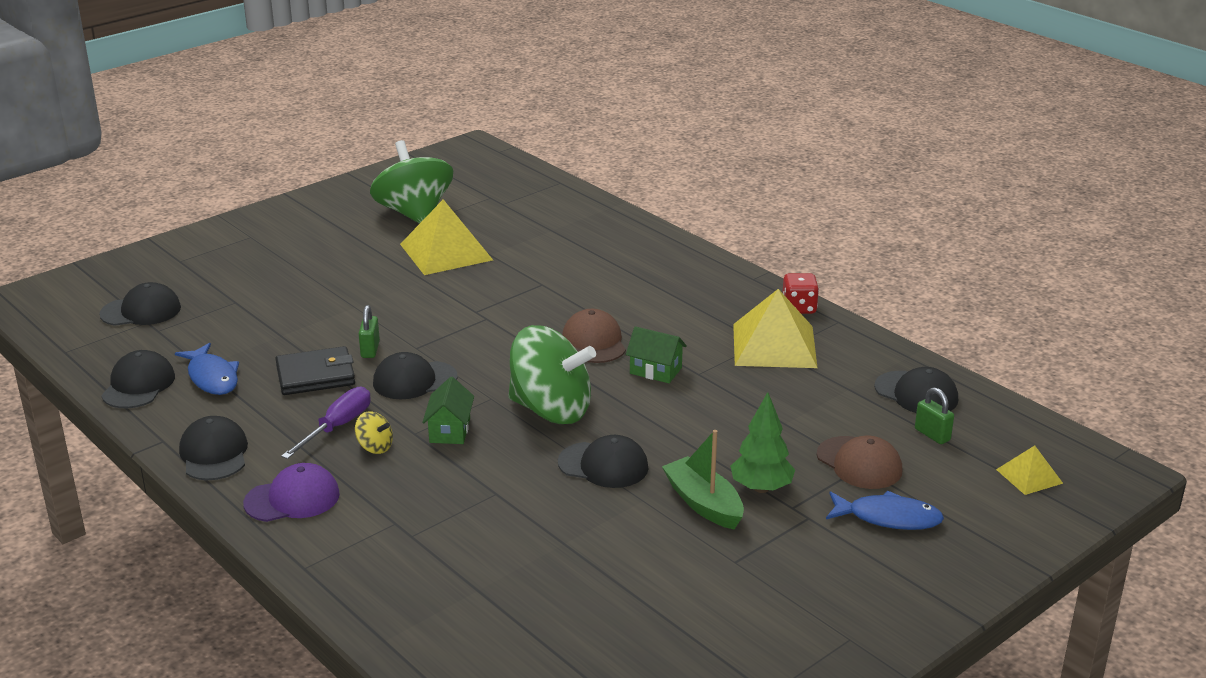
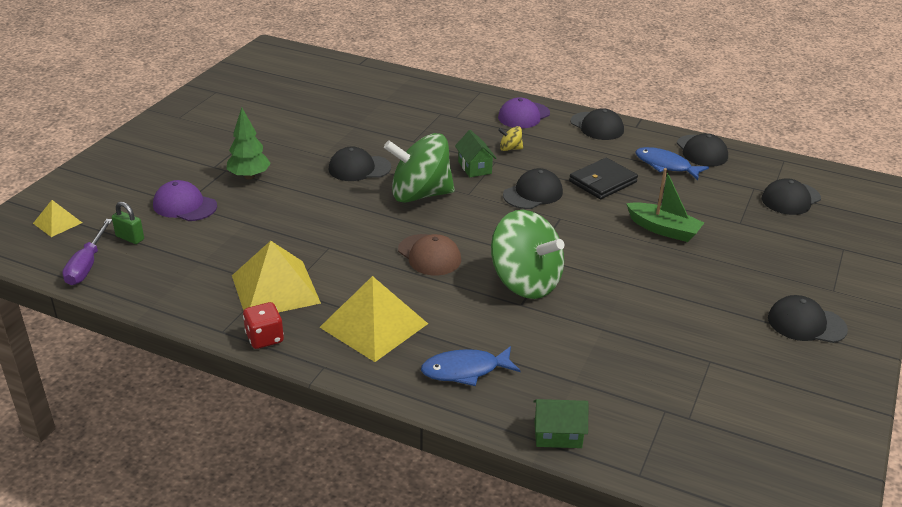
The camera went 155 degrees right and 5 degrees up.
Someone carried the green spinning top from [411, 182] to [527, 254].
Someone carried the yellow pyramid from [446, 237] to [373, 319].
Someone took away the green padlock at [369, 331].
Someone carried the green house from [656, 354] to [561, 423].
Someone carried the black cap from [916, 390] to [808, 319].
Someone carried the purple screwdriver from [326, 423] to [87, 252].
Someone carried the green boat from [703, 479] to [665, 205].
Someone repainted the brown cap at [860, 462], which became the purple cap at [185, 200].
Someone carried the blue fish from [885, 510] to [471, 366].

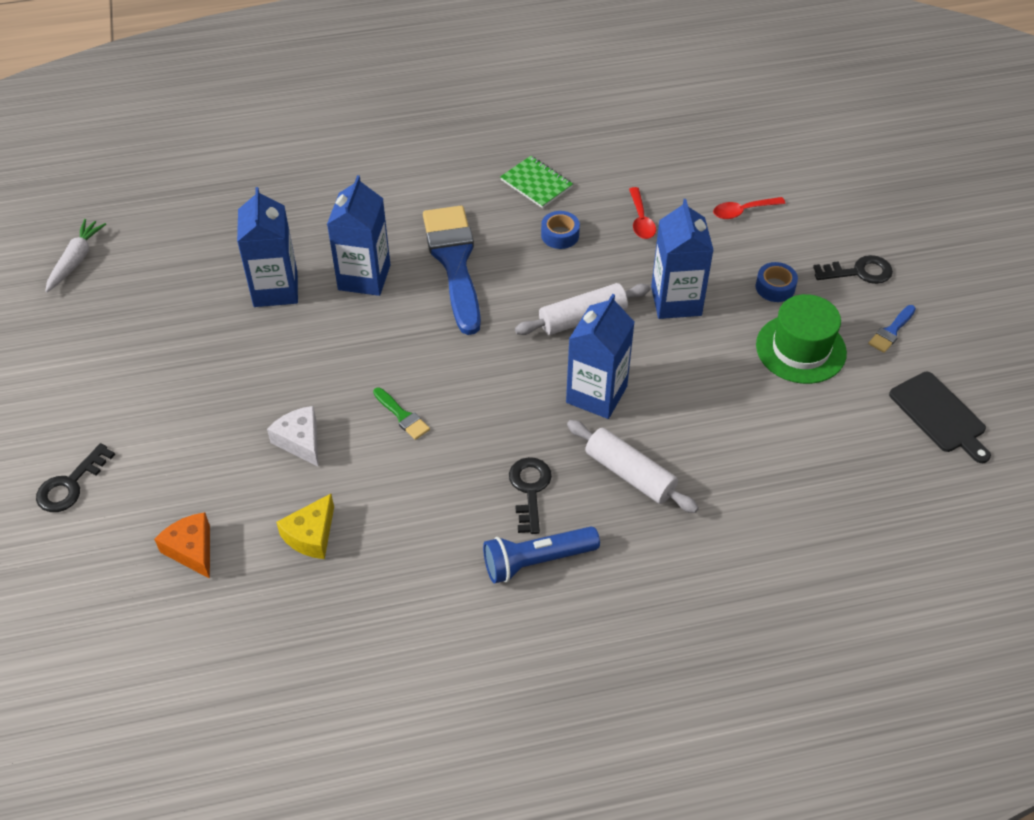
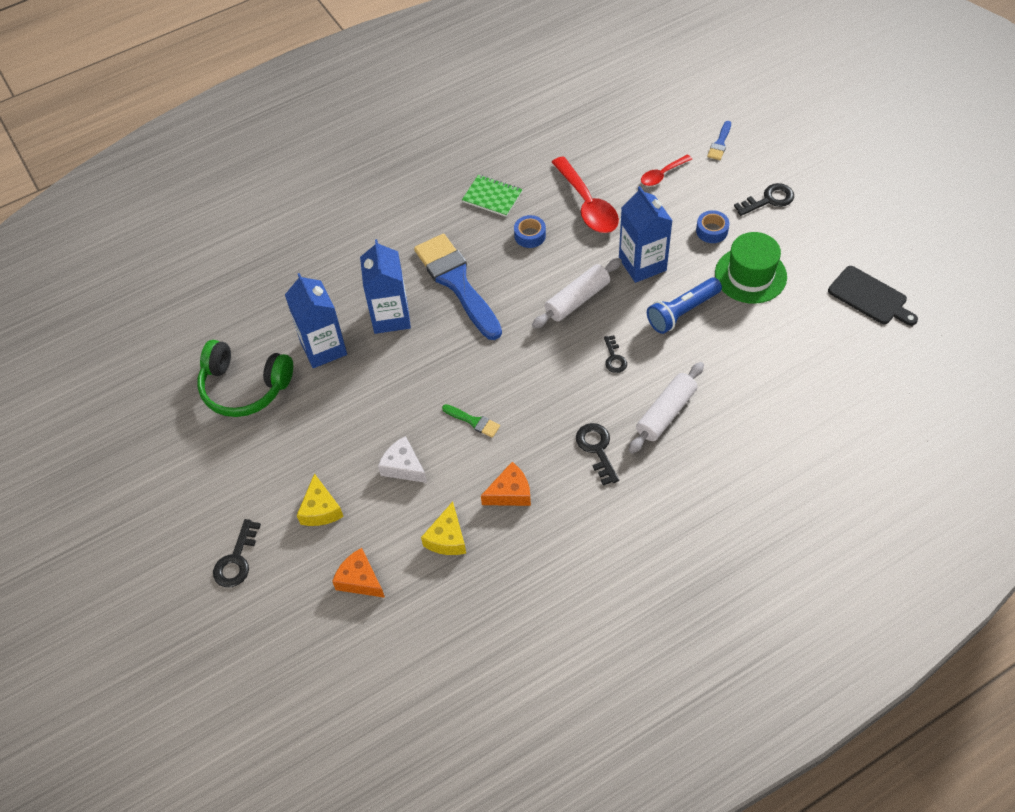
The camera went 15 degrees left and 5 degrees up.
Someone scaled the red spoon at [642, 213] by 1.82.
Someone took away the white carrot at [75, 255].
Someone swapped the blue carton at [600, 356] for the black key at [615, 354].
Someone carried the blue brush from [892, 329] to [719, 140].
Someone rotated the white rolling pin at [633, 466] by 75 degrees counterclockwise.
Someone carried the blue flashlight from [541, 554] to [684, 305].
Someone put down the green headphones at [245, 378].
Someone put down the orange cheese at [506, 484].
Someone put down the yellow cheese at [320, 499].

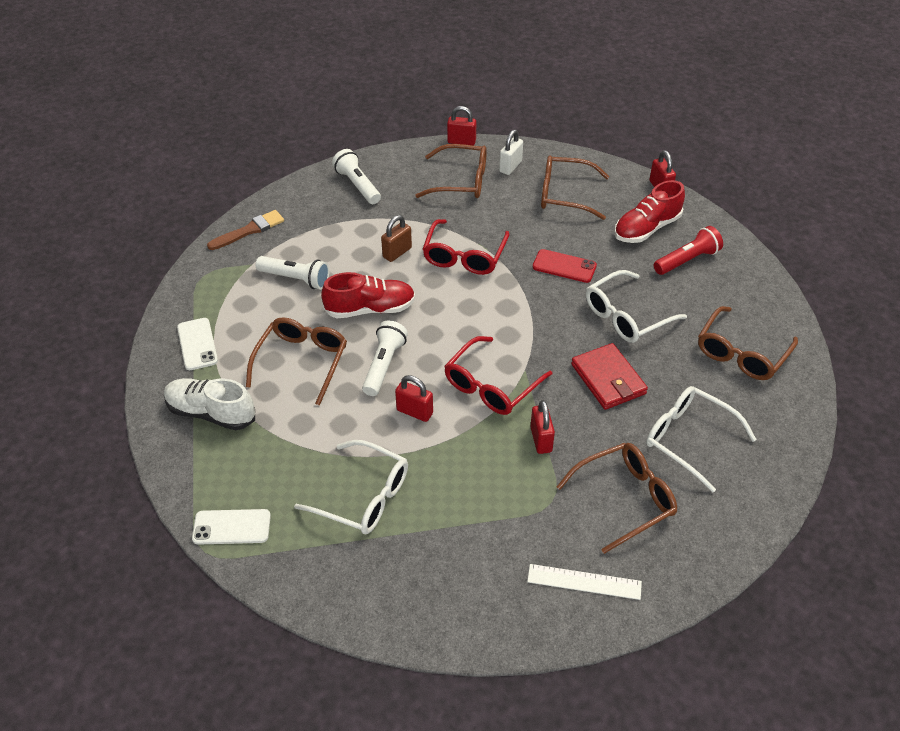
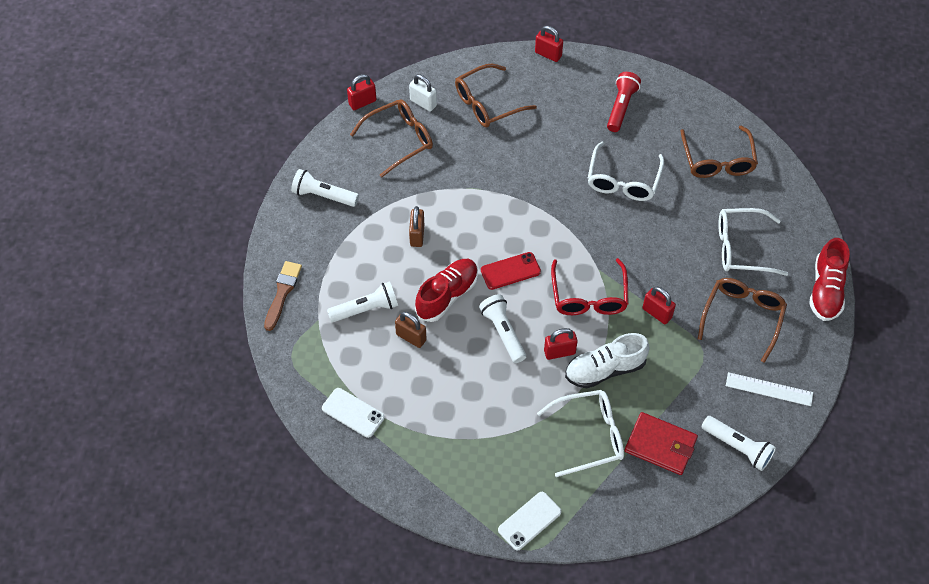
The camera went 40 degrees left and 10 degrees up.
Someone rotated the white padlock at [511, 152] by 45 degrees counterclockwise.
Someone carried the red shoe from [649, 211] to [829, 279].
Someone took away the red glasses at [466, 247].
Someone carried the red phone from [565, 266] to [511, 271].
Someone took away the brown glasses at [296, 361].
Someone carried the red wallet from [609, 376] to [661, 443].
Someone carried the white shoe from [209, 404] to [607, 360].
Someone rotated the white ruler at [584, 582] by 45 degrees clockwise.
Someone put down the brown padlock at [411, 330].
Someone put down the white flashlight at [739, 443].

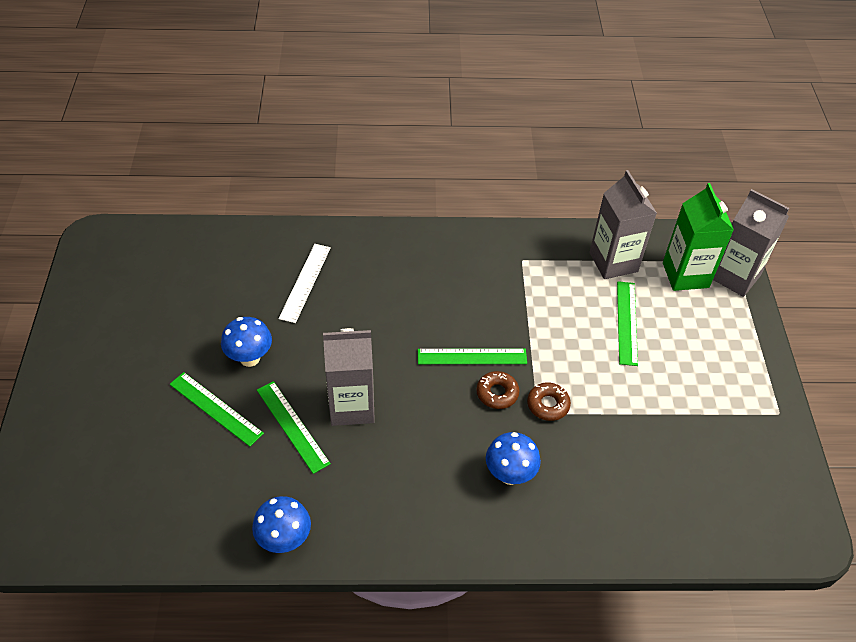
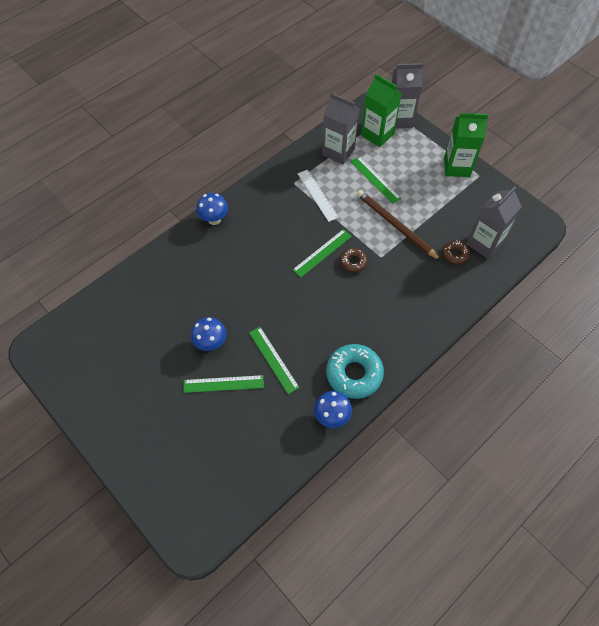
The camera went 40 degrees left and 10 degrees up.
Someone carried the white ruler from [305, 283] to [318, 196].
Someone carried the grey carton from [349, 377] to [494, 222].
Someone rotated the green ruler at [294, 427] by 45 degrees clockwise.
Someone carried the brown donut from [549, 402] to [456, 252].
Someone carried the blue mushroom from [513, 458] to [212, 209].
Someone put down the green carton at [466, 145].
Someone put down the brown pencil at [399, 225].
Someone put down the turquoise donut at [355, 371].

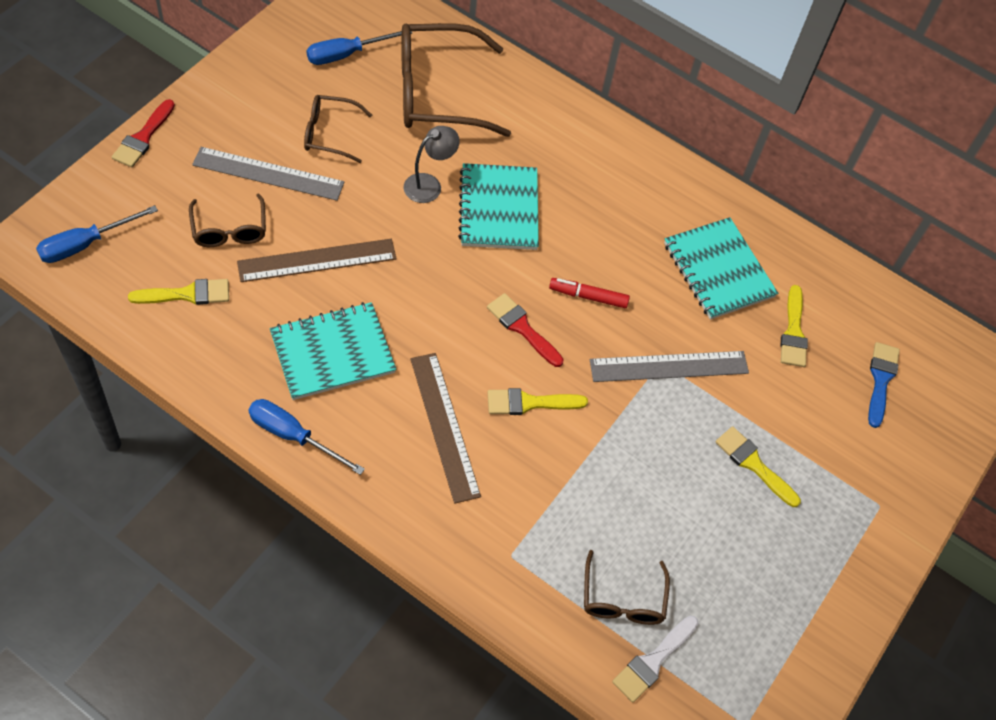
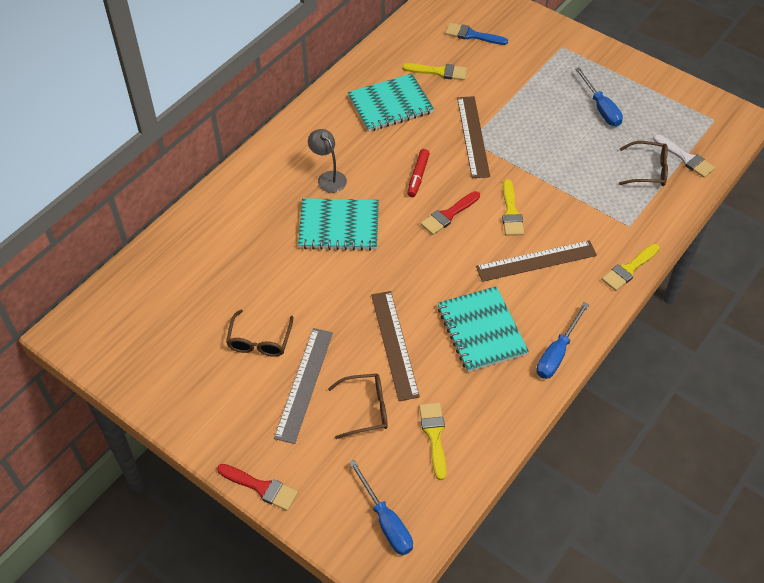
The camera went 80 degrees left and 5 degrees down.
Someone took away the brown glasses at [456, 80].
Someone carried the blue screwdriver from [359, 48] to [599, 97].
Someone carried the grey lamp from [431, 164] to [327, 161].
Someone repainted the grey ruler at [669, 366], which became the brown ruler at [473, 137].
Someone carried the yellow brush from [758, 466] to [631, 267].

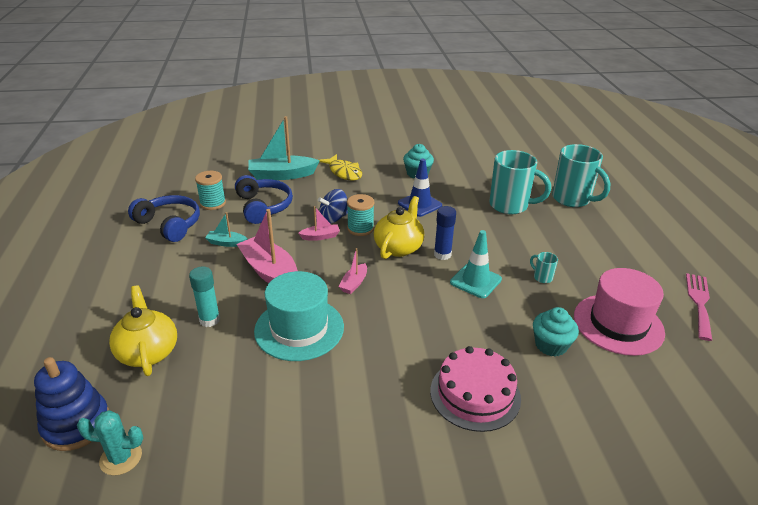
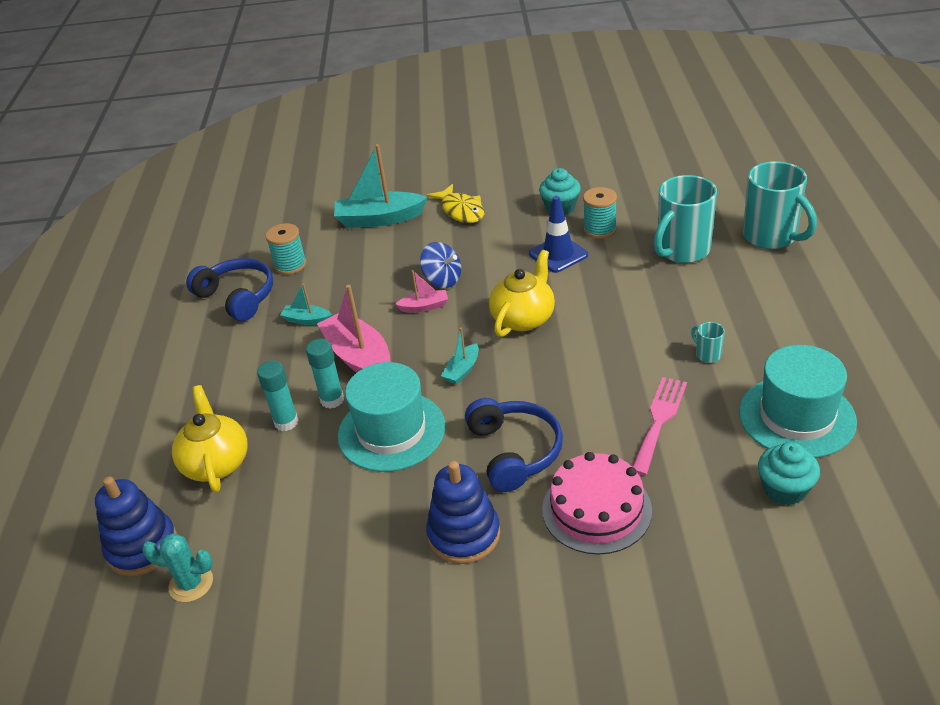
The camera went 10 degrees right and 5 degrees up.
Someone rotated the turquoise mug at [520, 182] by 105 degrees clockwise.
Someone carried the blue headphones from [264, 199] to [514, 445].
Someone rotated the blue spinning top at [333, 206] by 120 degrees counterclockwise.
Someone carried the turquoise spool from [360, 215] to [600, 213].
Someone took away the blue glue stick at [445, 233].
Someone took away the turquoise traffic cone at [476, 264].
Someone repainted the pink boat at [352, 271], which became the turquoise boat at [460, 356].
Someone repainted the pink hat at [619, 312], which became the turquoise hat at [798, 401].
Someone carried the pink fork from [699, 307] to [659, 426].
Someone carried the turquoise cupcake from [556, 332] to [789, 473].
Someone put down the turquoise glue stick at [325, 374].
Someone put down the blue stacking toy at [463, 512].

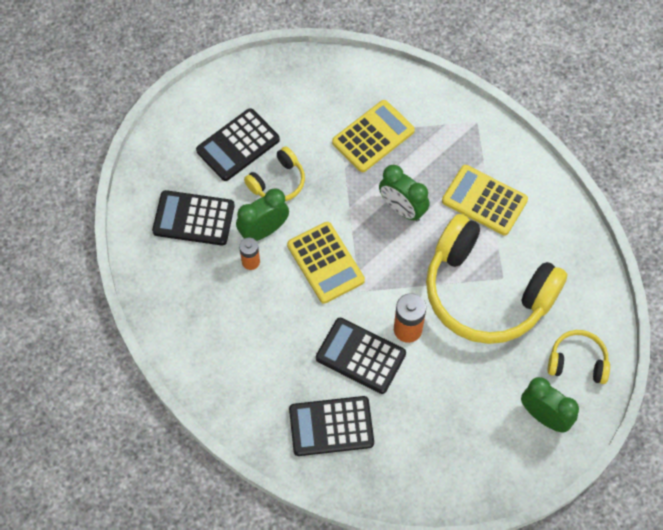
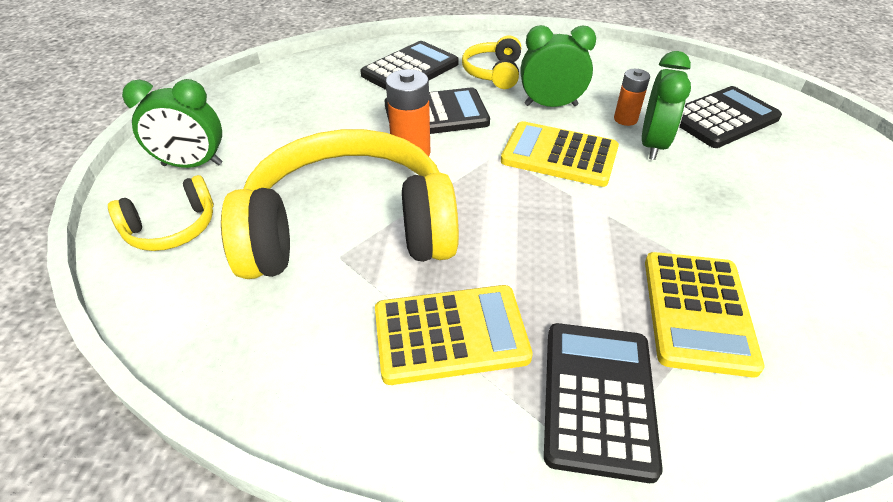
The camera went 140 degrees right and 20 degrees down.
Someone carried the black calculator from [238, 144] to [603, 403].
Someone carried the yellow headphones from [274, 174] to [491, 62].
Someone carried the green clock from [404, 193] to [558, 66].

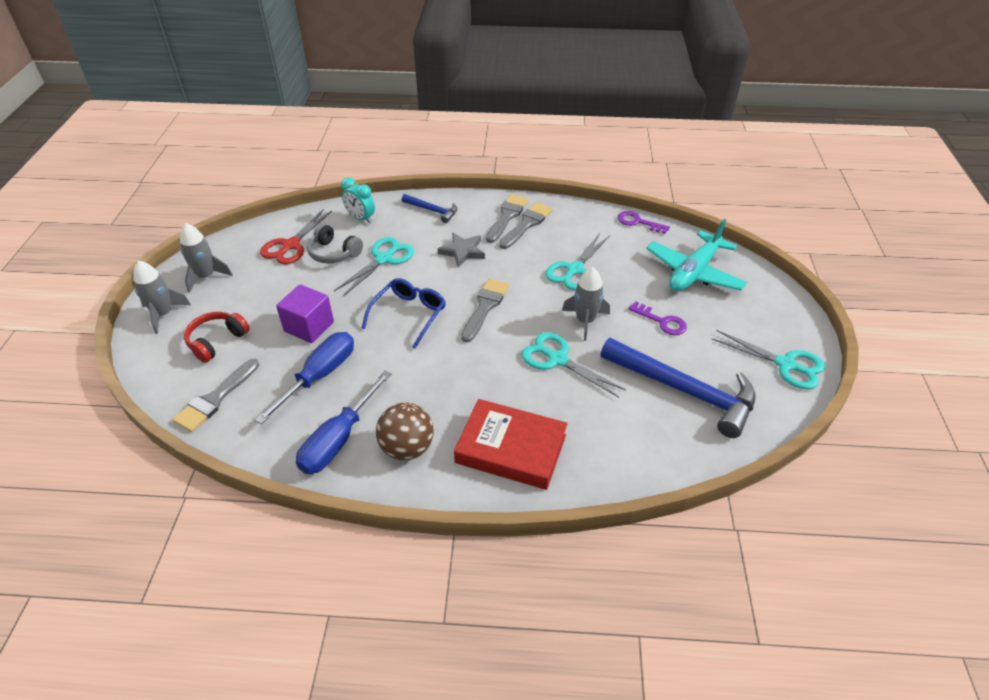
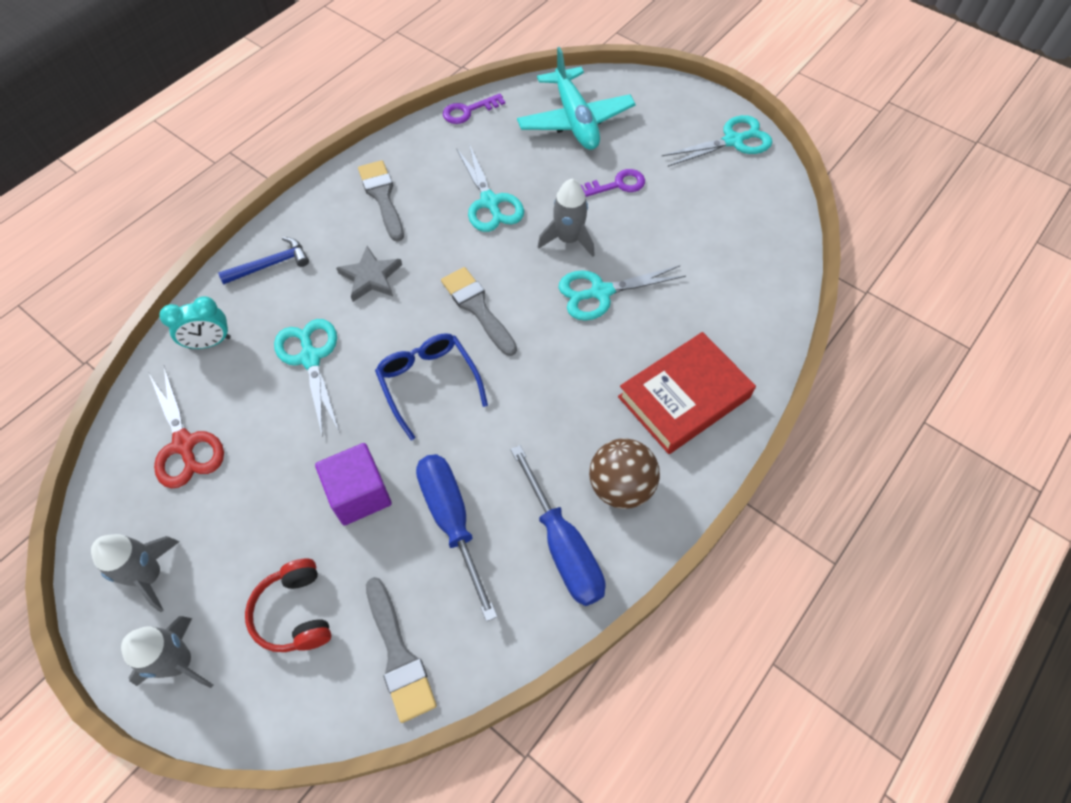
The camera went 55 degrees left and 15 degrees up.
Someone took away the grey brush at [507, 218].
Someone took away the grey headphones at [335, 243].
Someone took away the blue hammer at [678, 388].

